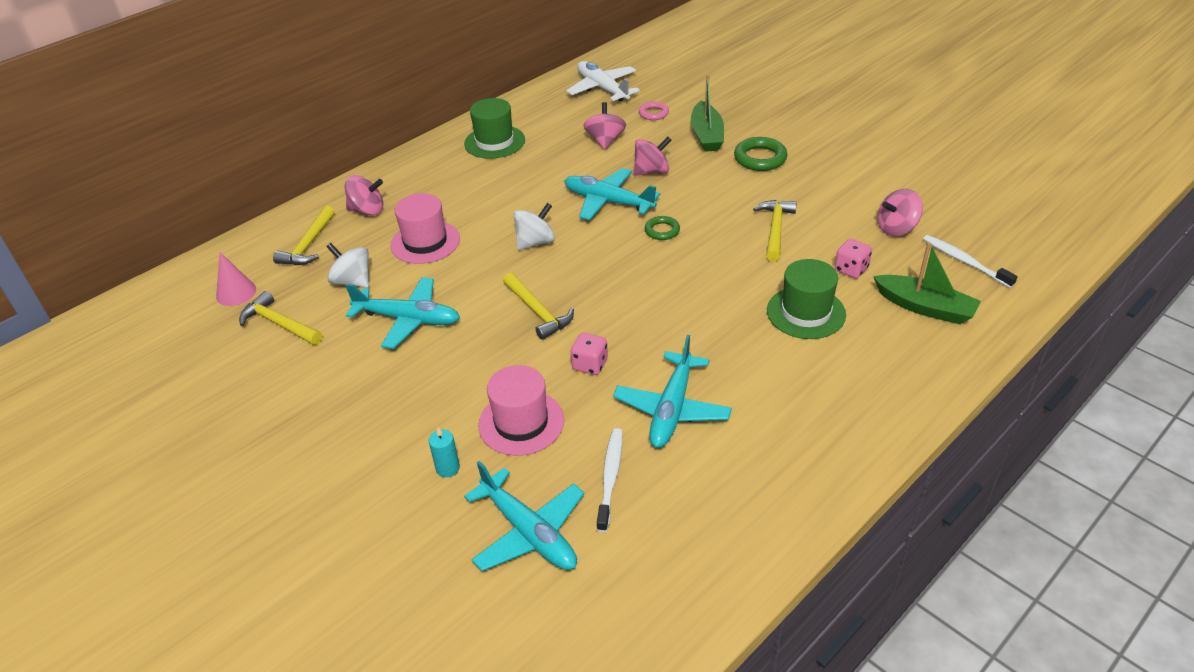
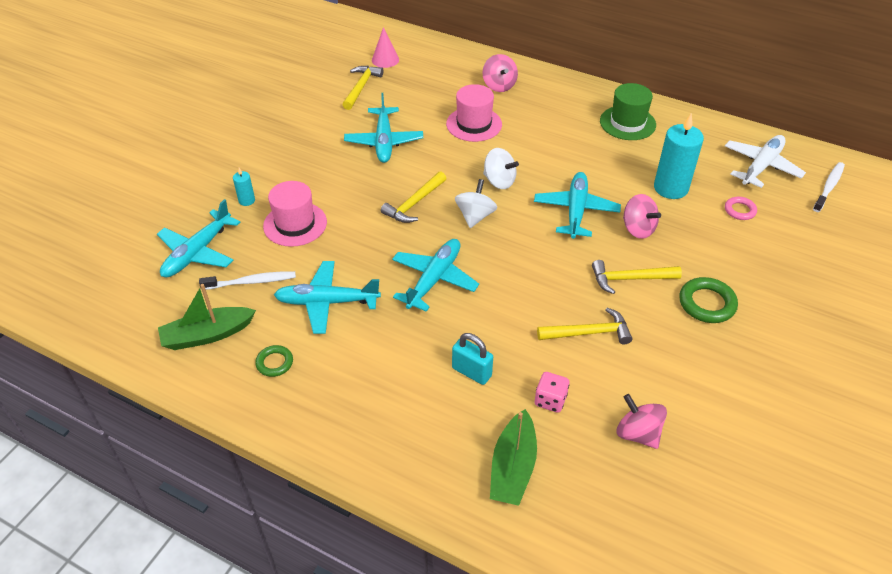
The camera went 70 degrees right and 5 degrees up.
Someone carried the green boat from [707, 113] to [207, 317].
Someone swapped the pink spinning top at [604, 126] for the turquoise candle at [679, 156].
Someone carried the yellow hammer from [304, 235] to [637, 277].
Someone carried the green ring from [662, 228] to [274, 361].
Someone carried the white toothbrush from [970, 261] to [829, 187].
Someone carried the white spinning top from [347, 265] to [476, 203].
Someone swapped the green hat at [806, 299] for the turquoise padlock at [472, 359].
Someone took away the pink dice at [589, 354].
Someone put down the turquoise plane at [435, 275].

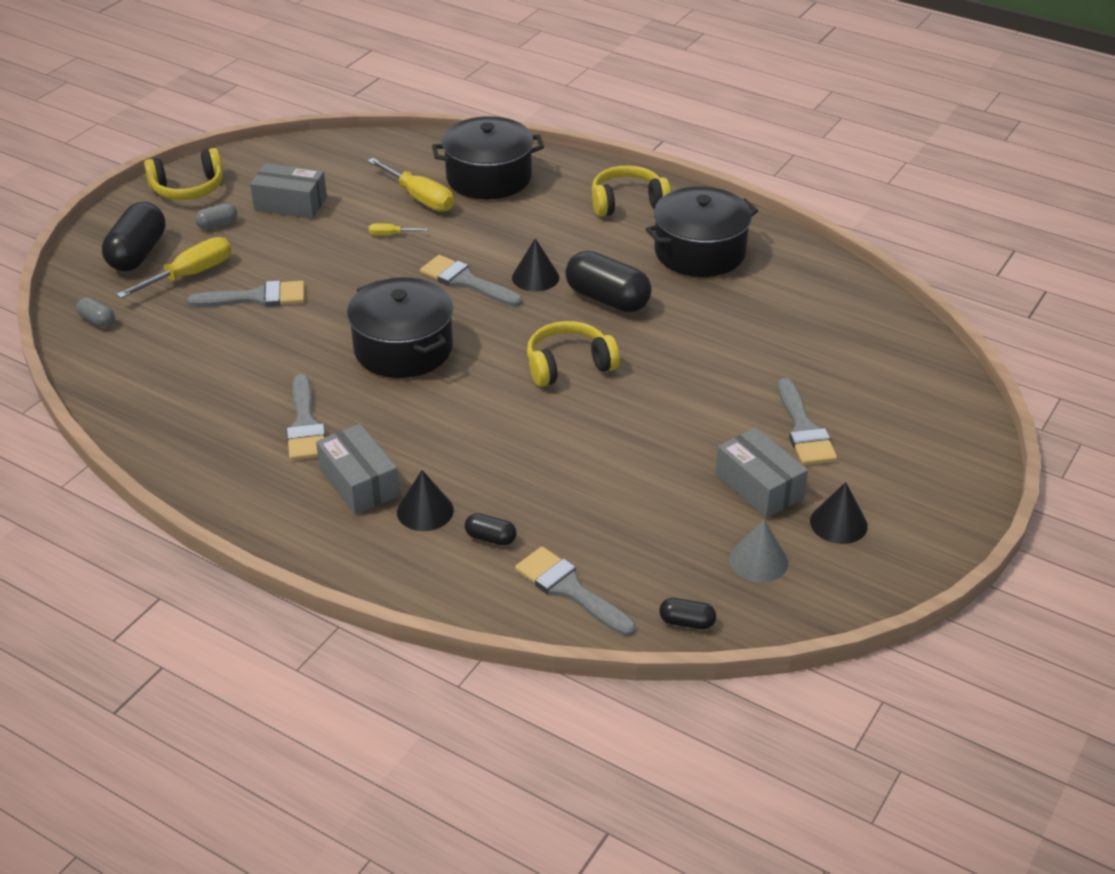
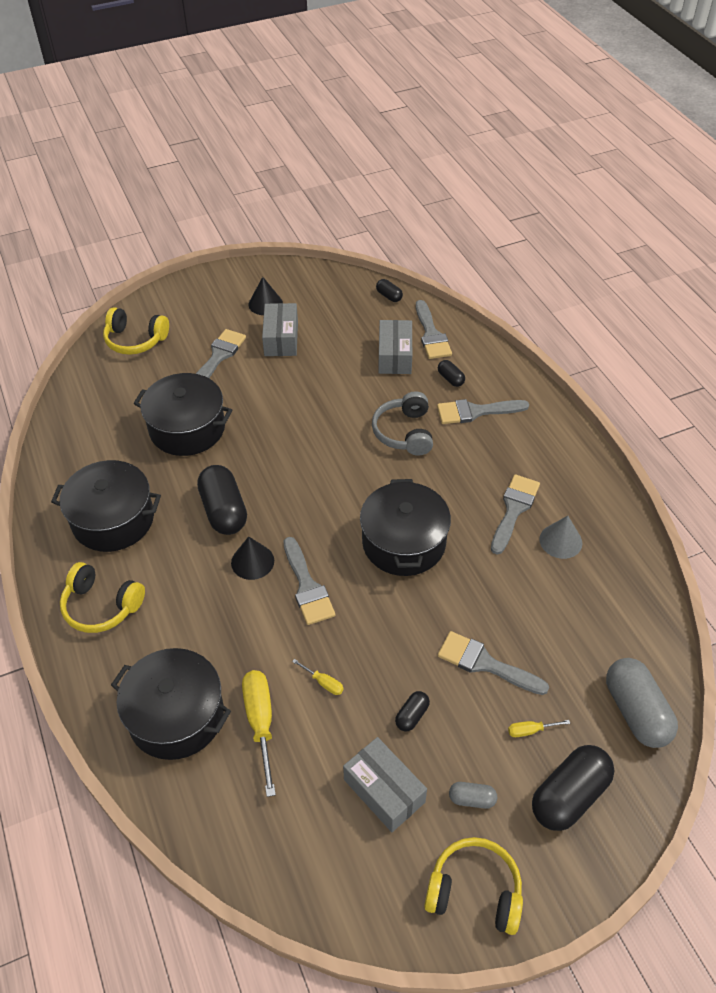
The camera went 145 degrees left and 10 degrees up.
Someone scaled the yellow screwdriver at [173, 267] by 0.48.
Someone scaled the grey capsule at [95, 312] by 2.08.
Someone carried the yellow headphones from [573, 354] to [136, 331].
Someone carried the grey box from [358, 469] to [395, 347].
Someone swapped the black cone at [425, 500] for the grey brush at [483, 411].
Someone carried the grey cone from [758, 551] to [560, 537].
Someone put down the black pot at [182, 414].
Someone put down the grey headphones at [402, 423].
Someone put down the black capsule at [412, 711].

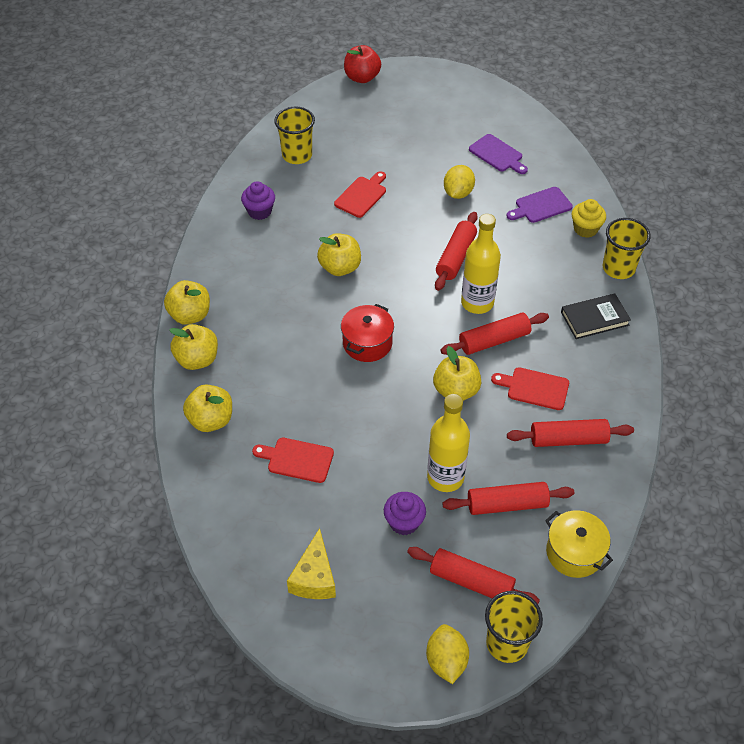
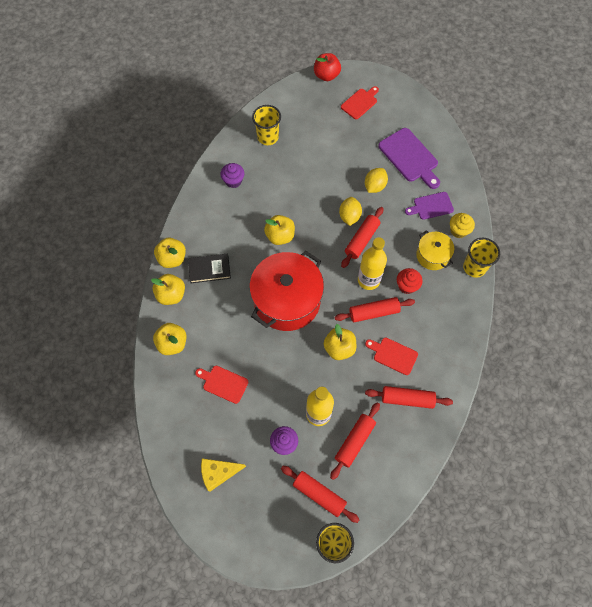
The camera went 10 degrees right and 15 degrees up.
Someone scaled the purple cutting board at [498, 154] by 1.60.
Someone carried the red cutting board from [360, 194] to [360, 102].
Someone carried the black book from [596, 316] to [209, 268].
Someone scaled the red pot at [367, 333] by 1.96.
Someone rotated the red rolling pin at [508, 498] by 60 degrees counterclockwise.
Someone carried the yellow pot from [579, 544] to [435, 250].
Someone rotated the yellow cheese at [311, 563] by 60 degrees clockwise.
Someone carried the yellow lemon from [447, 654] to [350, 211].
Someone put down the red cupcake at [409, 281].

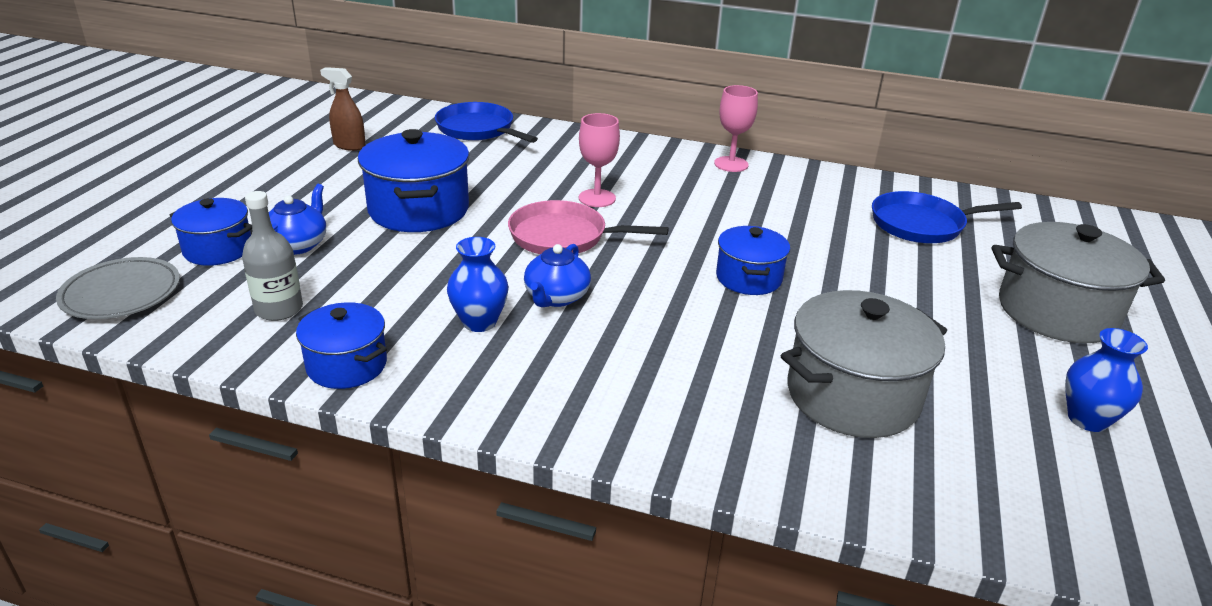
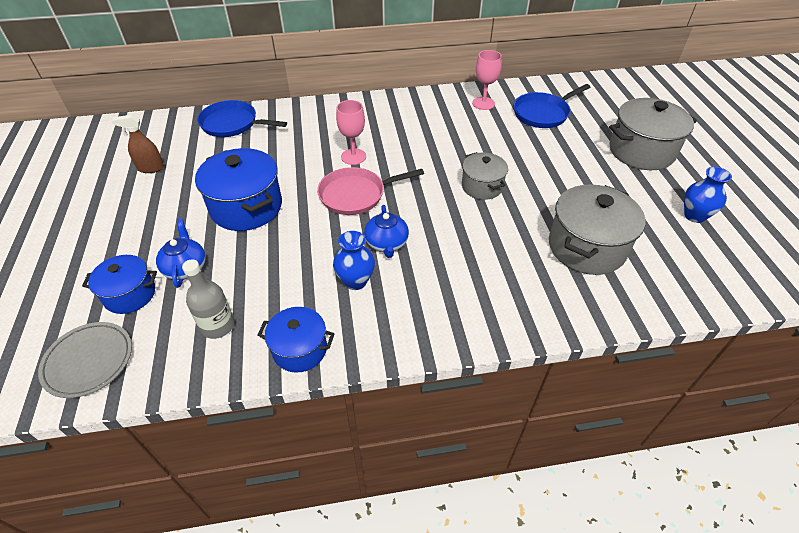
The camera went 25 degrees left and 15 degrees up.
Someone carried the pink goblet from [736, 128] to [487, 80].
Someone repainted the blue pot at [753, 260], which became the grey pot at [485, 176].

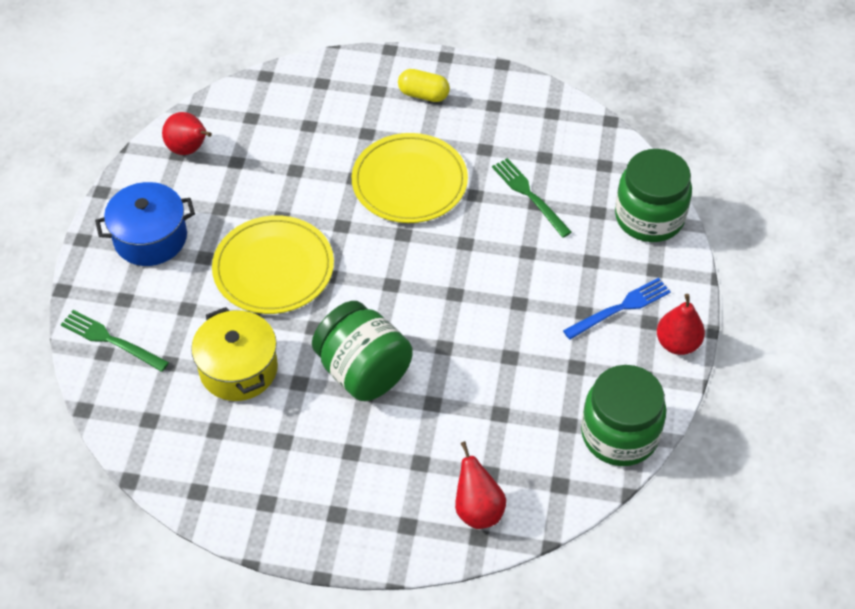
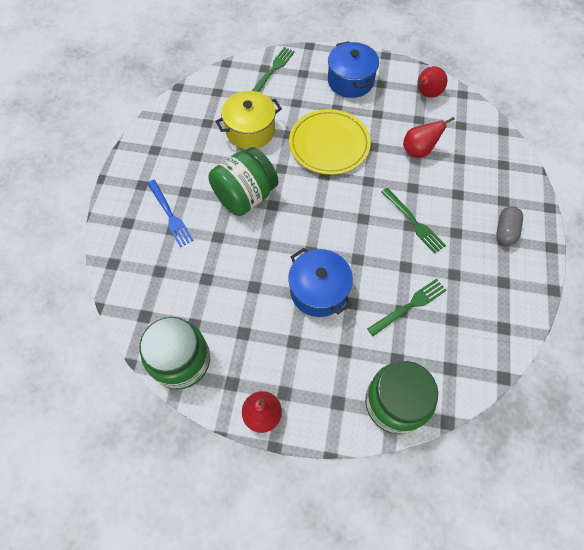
The camera went 90 degrees right and 10 degrees up.
Someone repainted the yellow capsule at [424, 85], which became the grey capsule at [509, 226].
Someone swapped the yellow plate at [410, 178] for the green fork at [413, 221].
Someone carried the blue fork from [617, 309] to [170, 213].
Someone carried the red pear from [480, 485] to [429, 137].
Someone put down the blue pot at [320, 282].

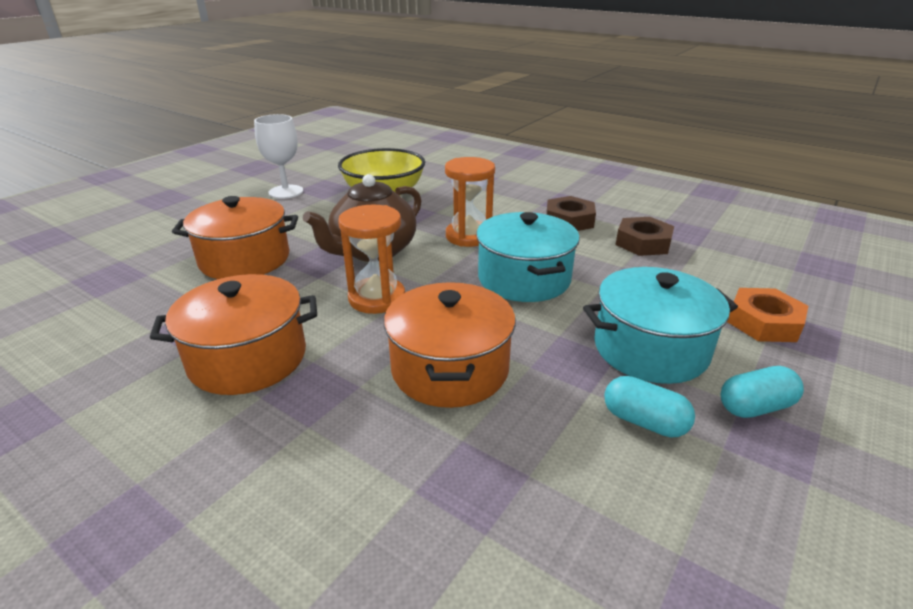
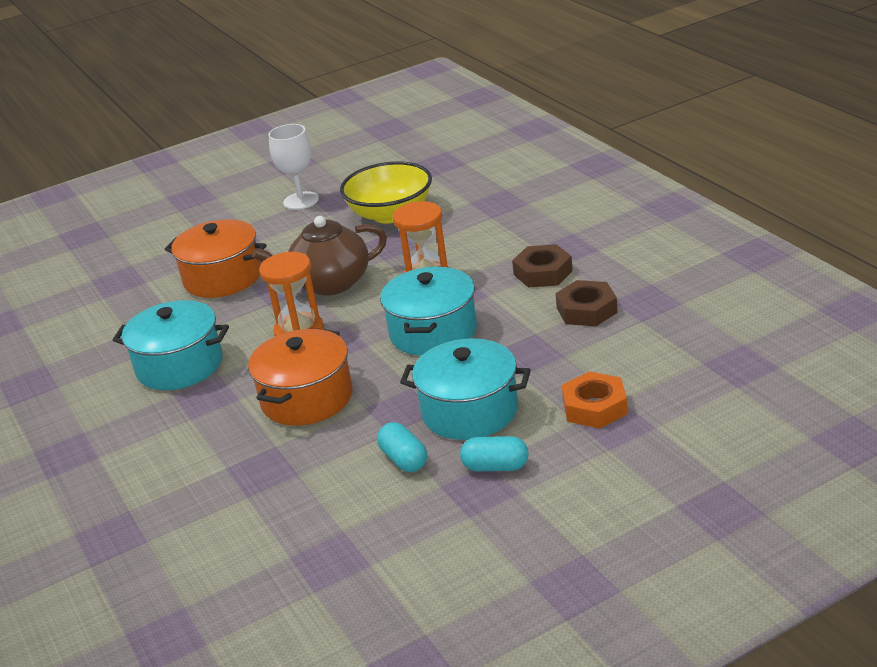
The camera went 30 degrees right and 0 degrees up.
Someone repainted the orange pot at [233, 334], which became the turquoise pot at [171, 345].

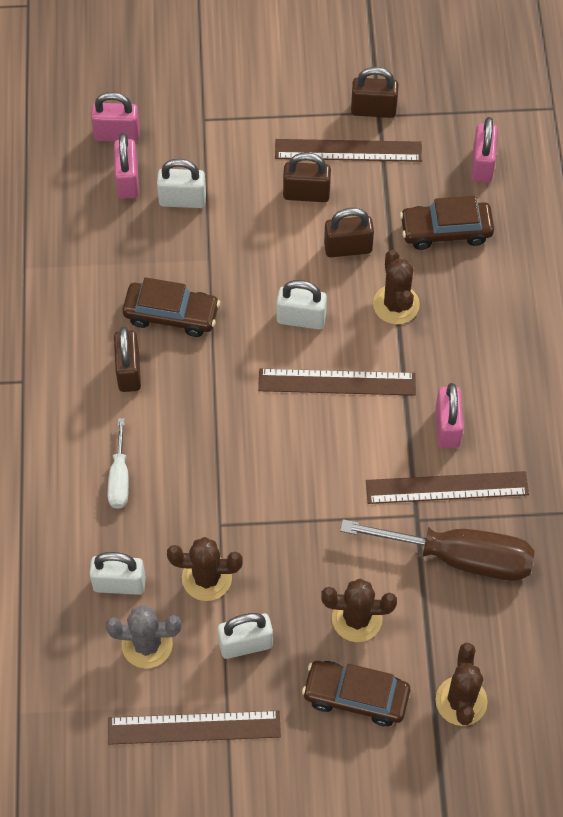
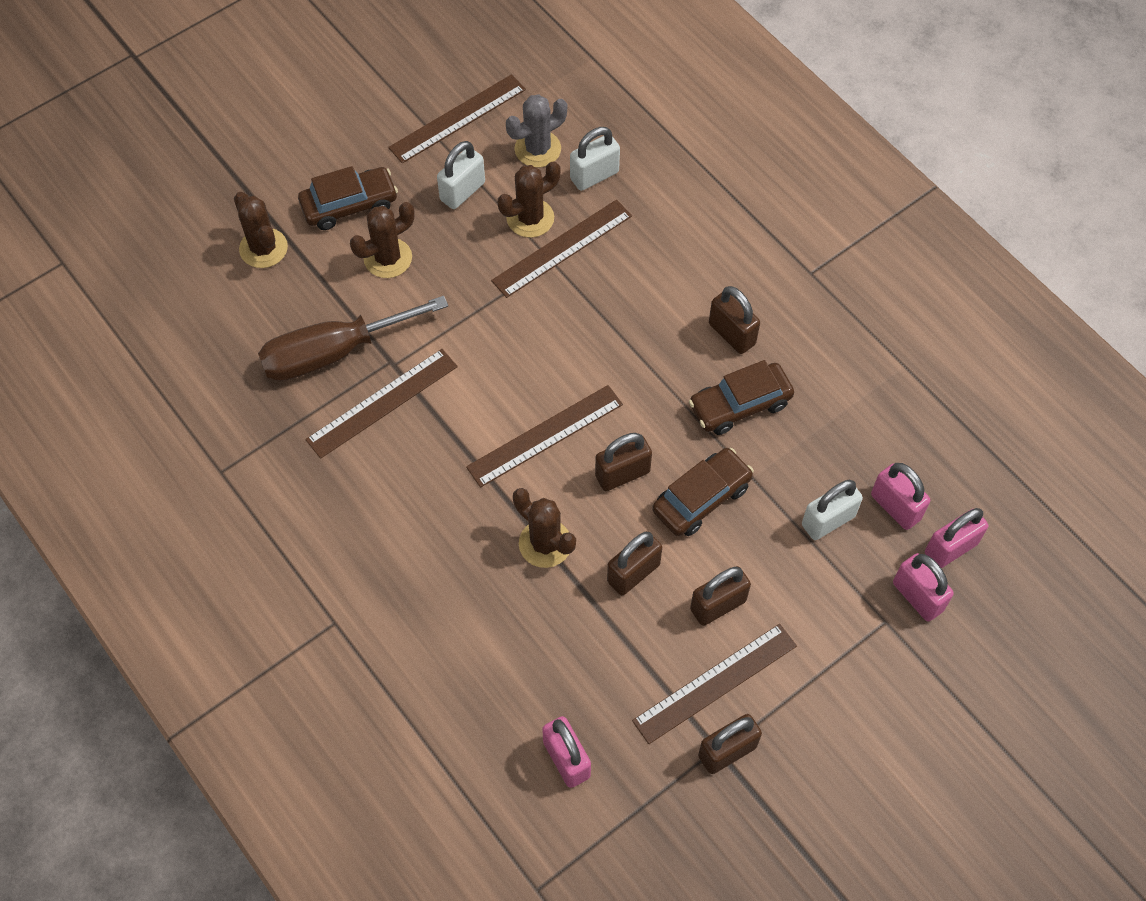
The camera went 145 degrees right and 0 degrees up.
Someone carried the brown car from [447, 223] to [703, 492].
Someone repainted the white padlock at [302, 305], which became the brown padlock at [623, 462].
Someone carried the pink padlock from [449, 415] to [923, 587].
Someone took away the white screwdriver at [118, 463].
Someone put down the brown ruler at [561, 248].

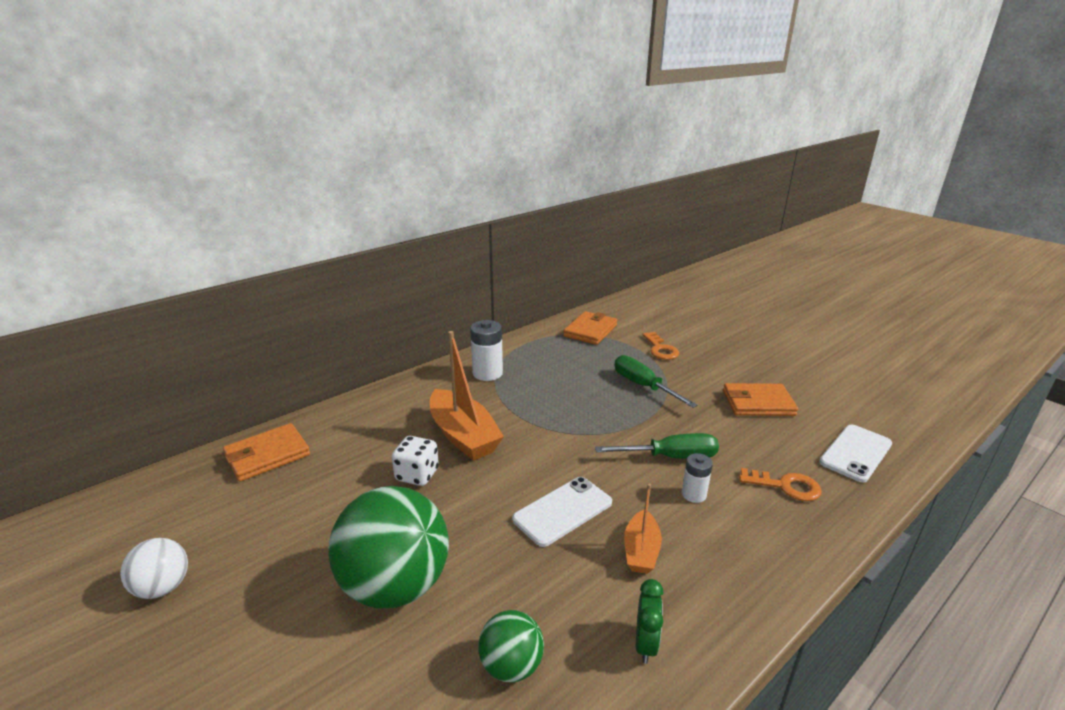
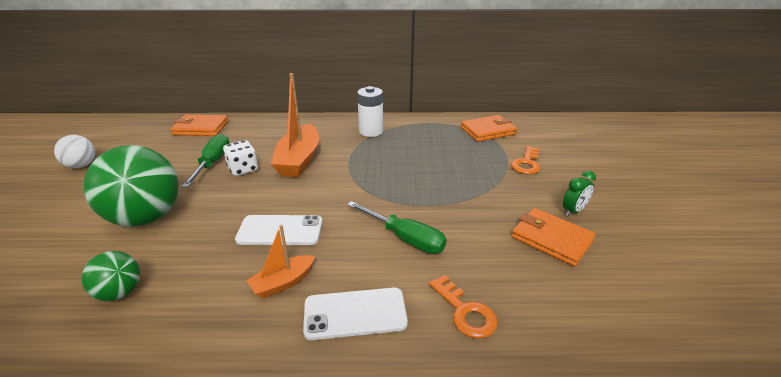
The camera went 40 degrees right and 5 degrees up.
Someone carried the green screwdriver from [656, 381] to [205, 161].
Someone carried the white phone from [855, 453] to [355, 313].
Someone took away the white battery at [697, 478].
Someone carried the green clock from [649, 621] to [579, 193].

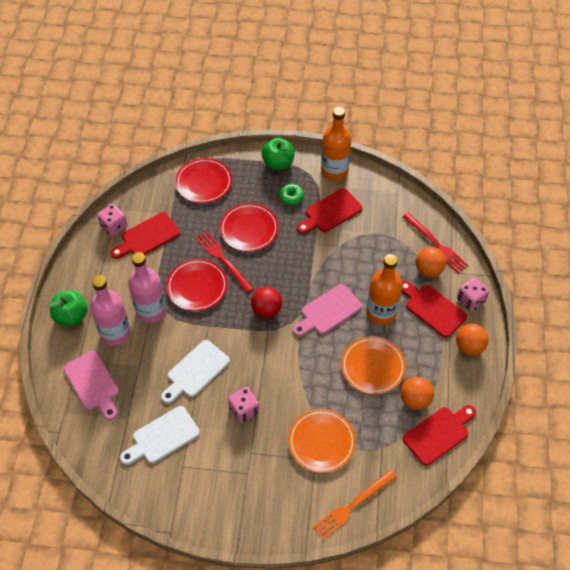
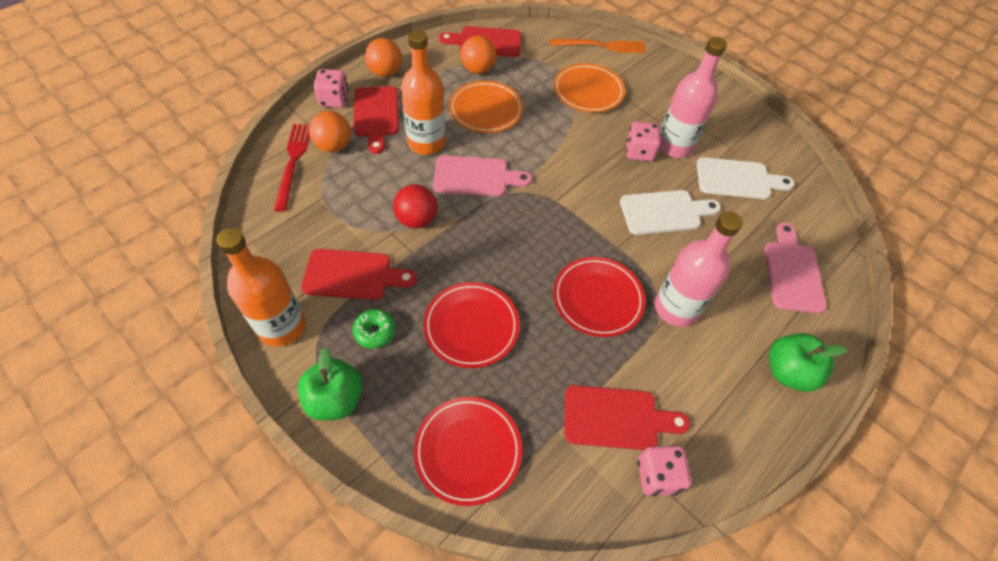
The camera went 145 degrees left and 0 degrees up.
Someone took away the red fork at [224, 262].
Someone carried the pink bottle from [110, 310] to [693, 97].
Someone carried the red ball from [266, 302] to [415, 206].

